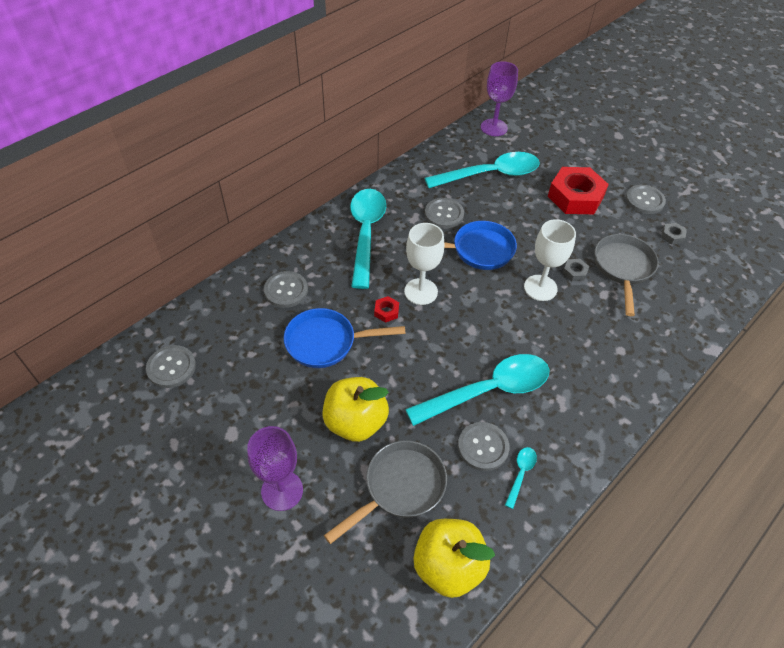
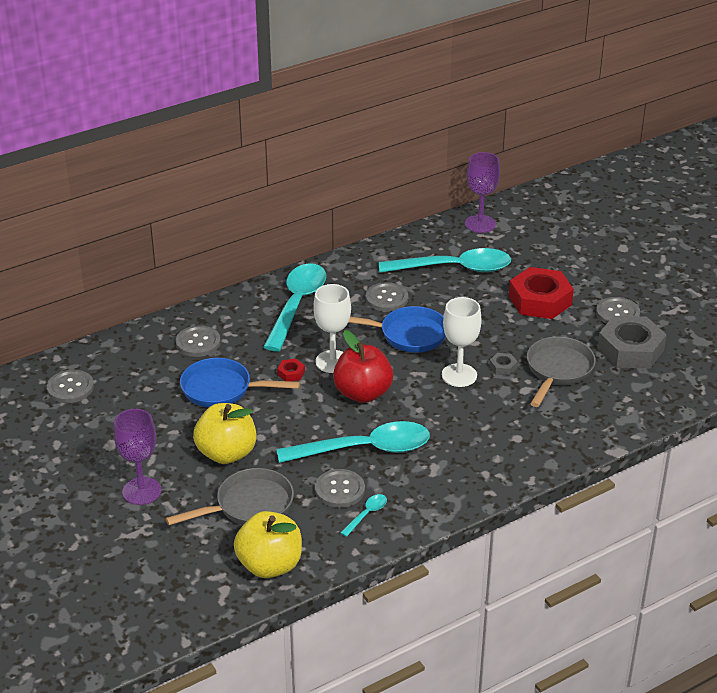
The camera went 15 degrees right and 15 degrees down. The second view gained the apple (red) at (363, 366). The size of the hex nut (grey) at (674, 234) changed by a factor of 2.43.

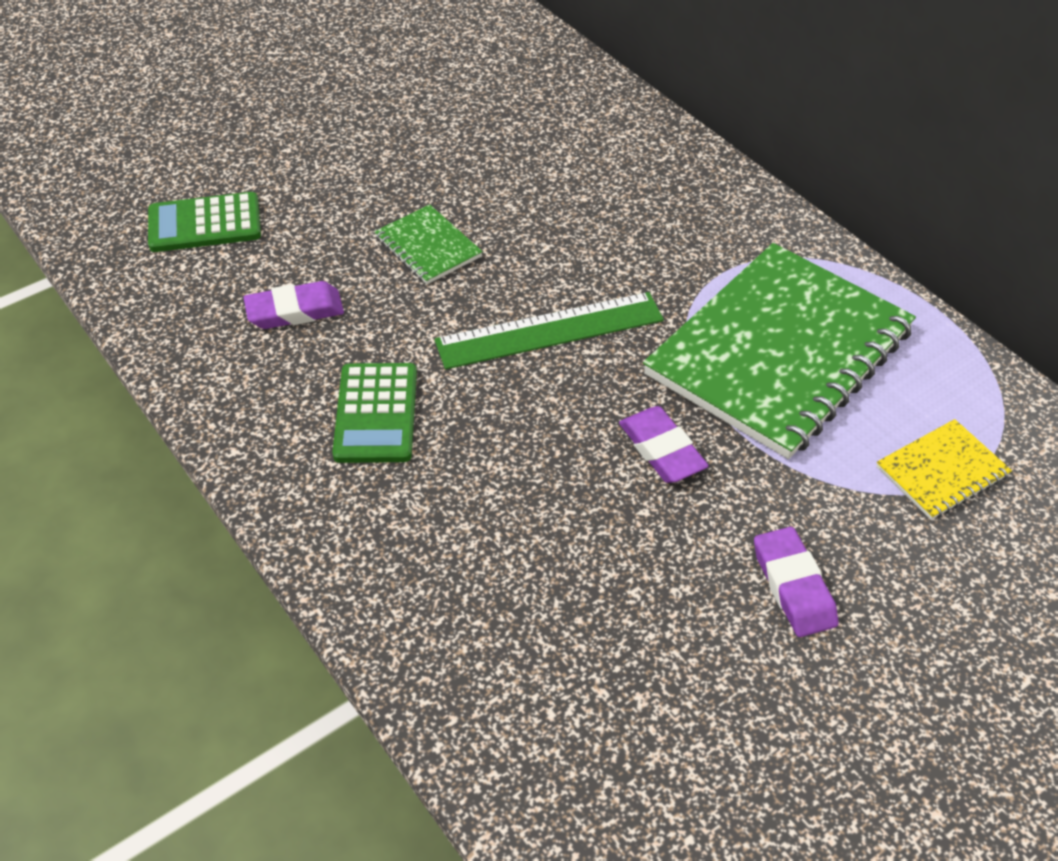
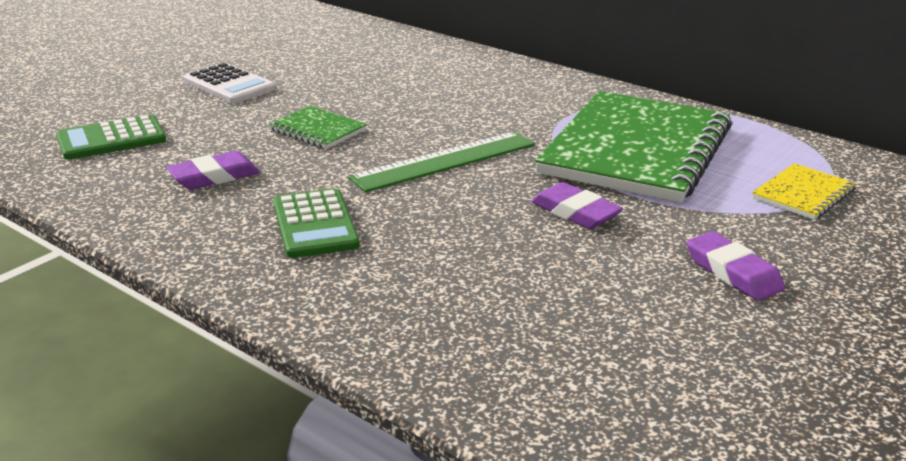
The camera went 15 degrees left and 20 degrees down. The second view gained the adding machine (white) at (229, 82).

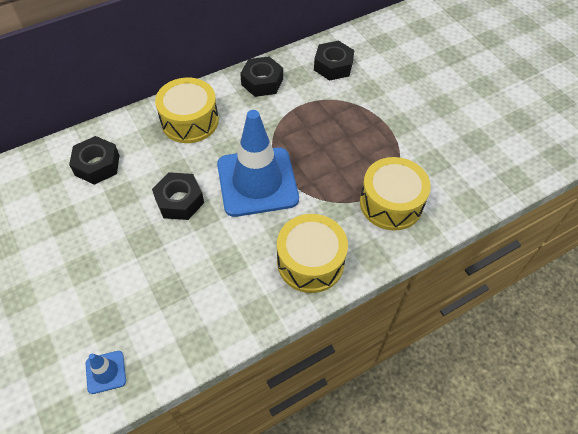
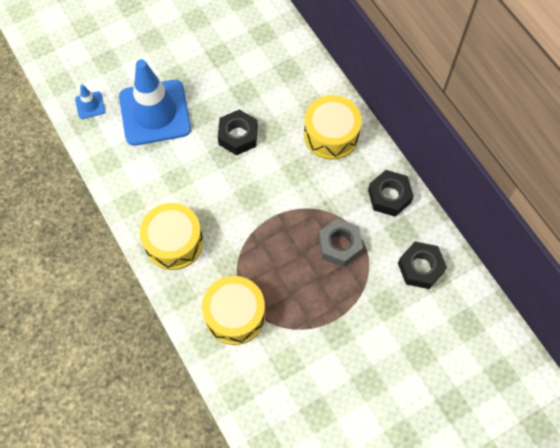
The camera went 90 degrees right and 10 degrees up. The second view lost the hex nut (ebony) at (94, 160). The second view gained the hex nut (grey) at (341, 242). The traffic cone (cobalt) ended up elsewhere, having gone from (258, 163) to (155, 102).

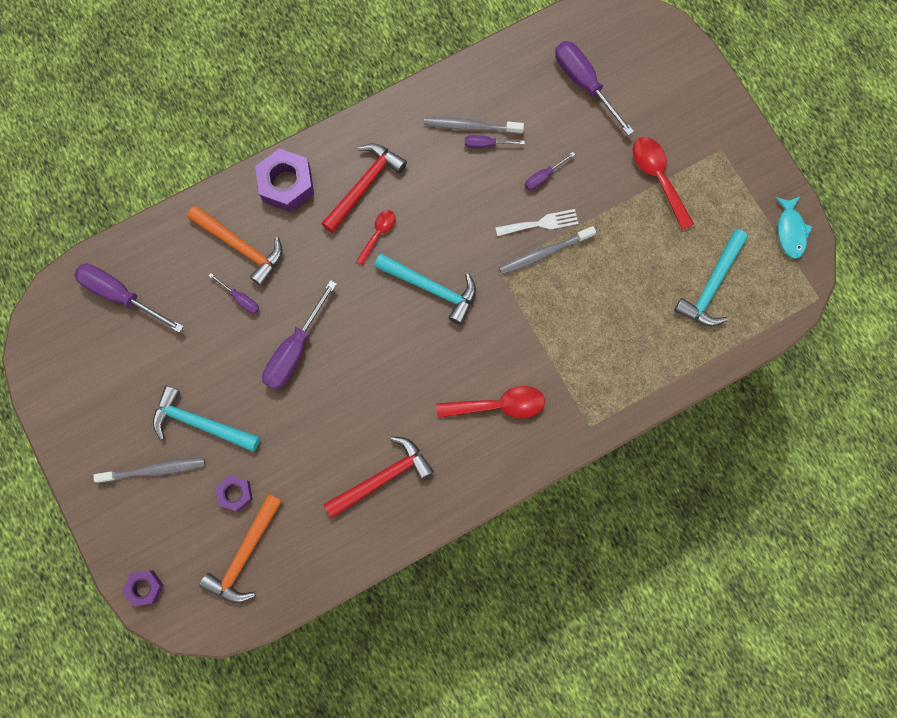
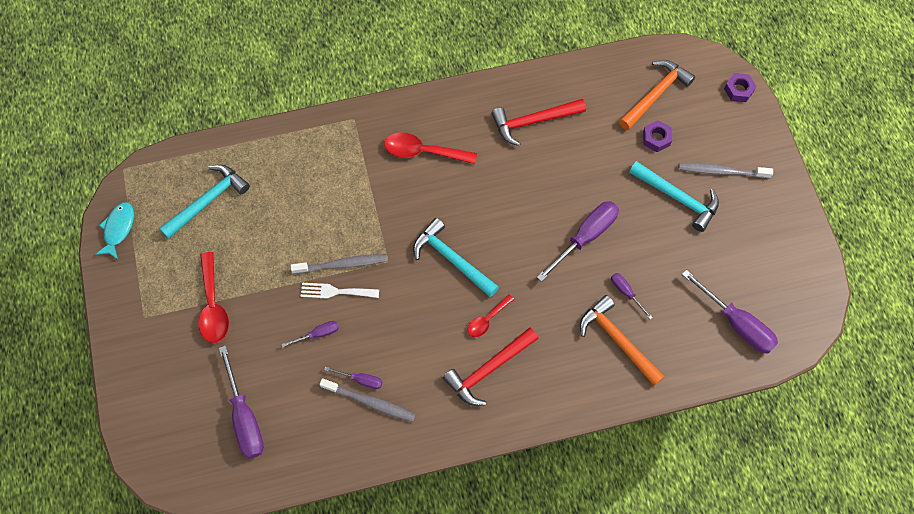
The camera went 165 degrees left and 10 degrees down. The second view lost the hex nut (royal purple) at (284, 180).

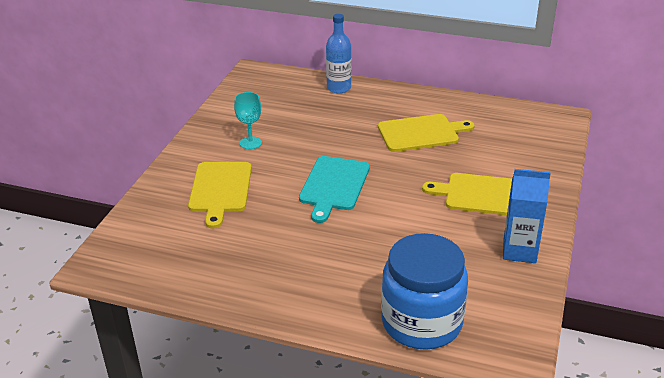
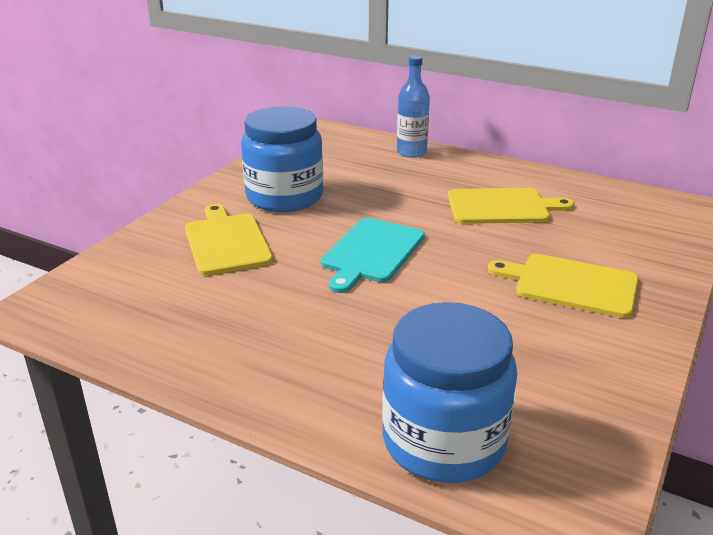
The camera went 10 degrees right and 5 degrees down. The second view lost the milk carton (cobalt) at (527, 216). Where the chalice (aqua) stood at (248, 120), the preserve jar (cobalt) came to stand at (282, 159). The cutting board (bright yellow) at (220, 195) ended up facing another way, 150 degrees clockwise from before.

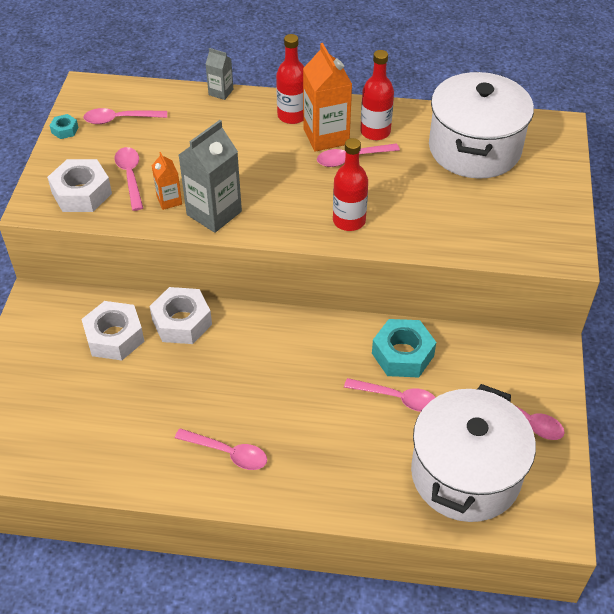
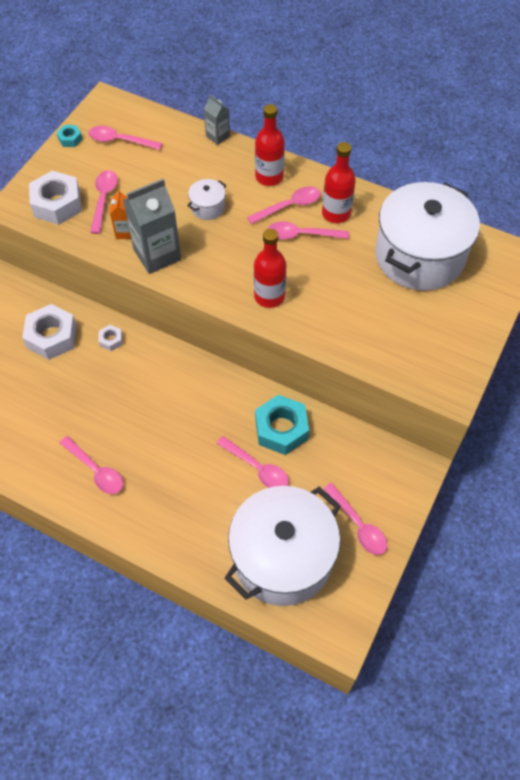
The camera went 20 degrees right and 10 degrees up. The second view gained the pot (white) at (207, 199). Where the milk carton (orange-coloured) stood at (327, 97), the spoon (rose-pink) came to stand at (284, 205). The size of the hex nut (white) at (180, 315) changed by a factor of 0.48.

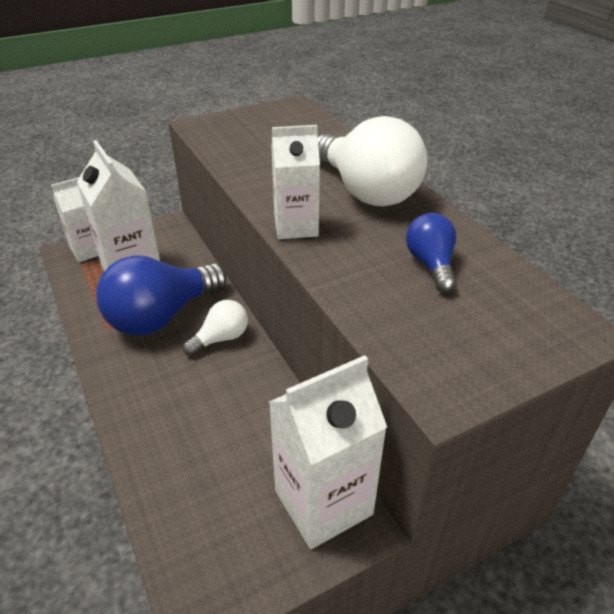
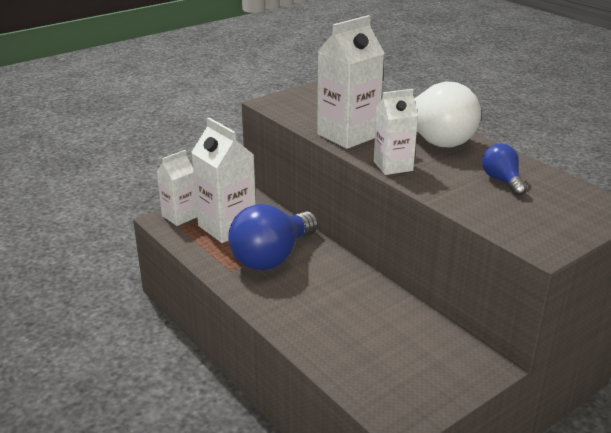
The camera went 10 degrees left and 10 degrees down. The second view lost the lightbulb (white) at (215, 328). The milk carton (white) ended up elsewhere, having gone from (328, 452) to (351, 82).

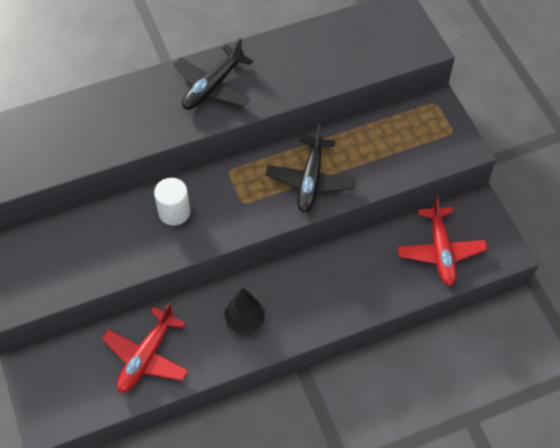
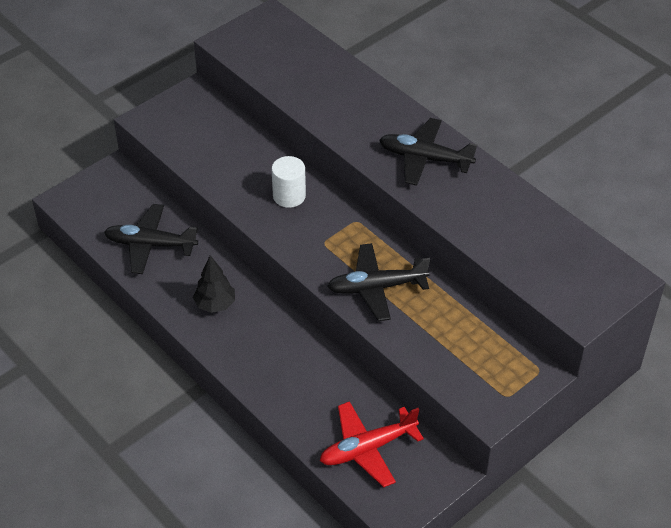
The camera went 70 degrees right and 10 degrees down. What was the toy plane (red) at (145, 348) turned into the toy plane (ebony) at (151, 239).

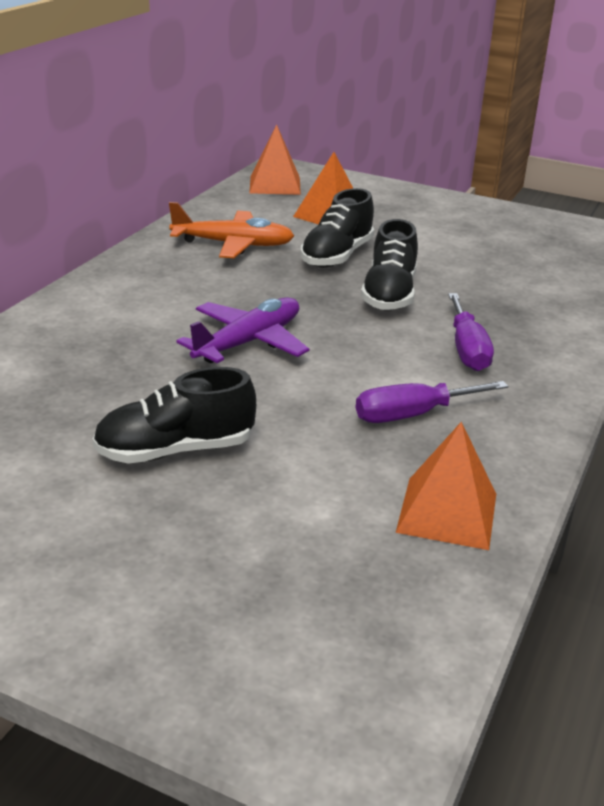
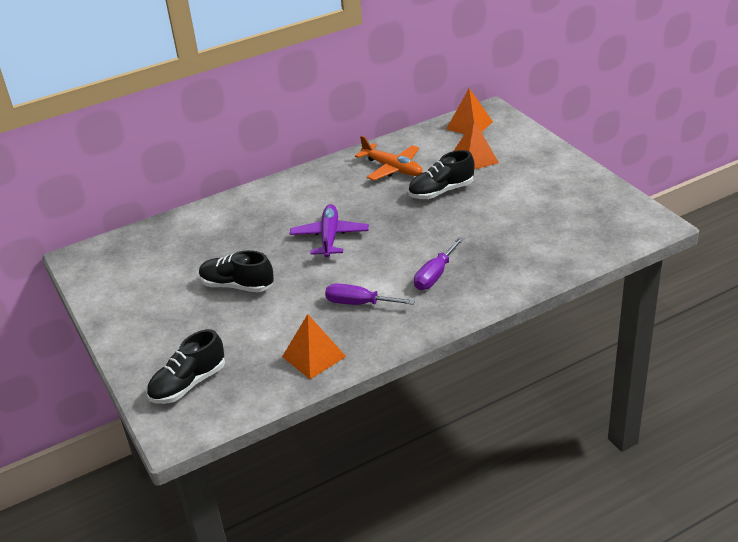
The camera went 40 degrees right and 5 degrees up. The sneaker (ebony) ended up elsewhere, having gone from (389, 265) to (186, 366). The toy plane (royal purple) at (242, 330) ended up facing another way, 75 degrees counterclockwise from before.

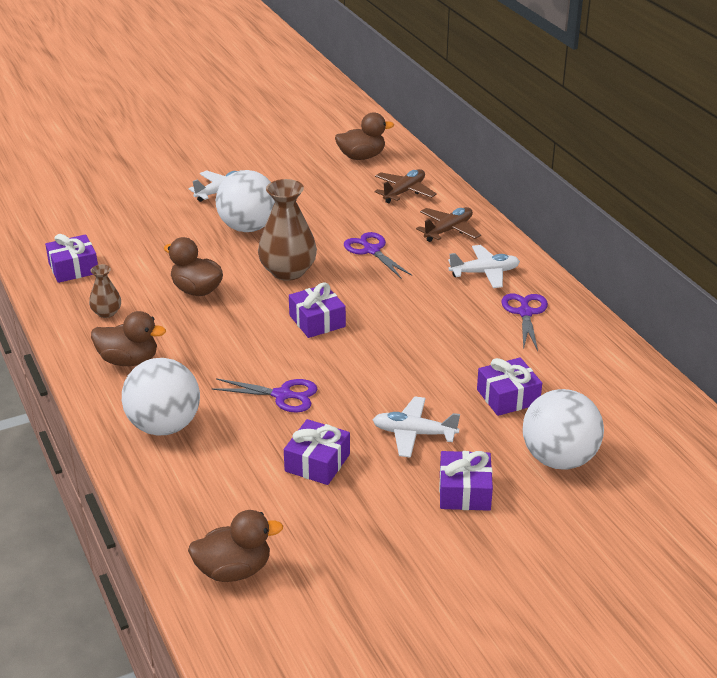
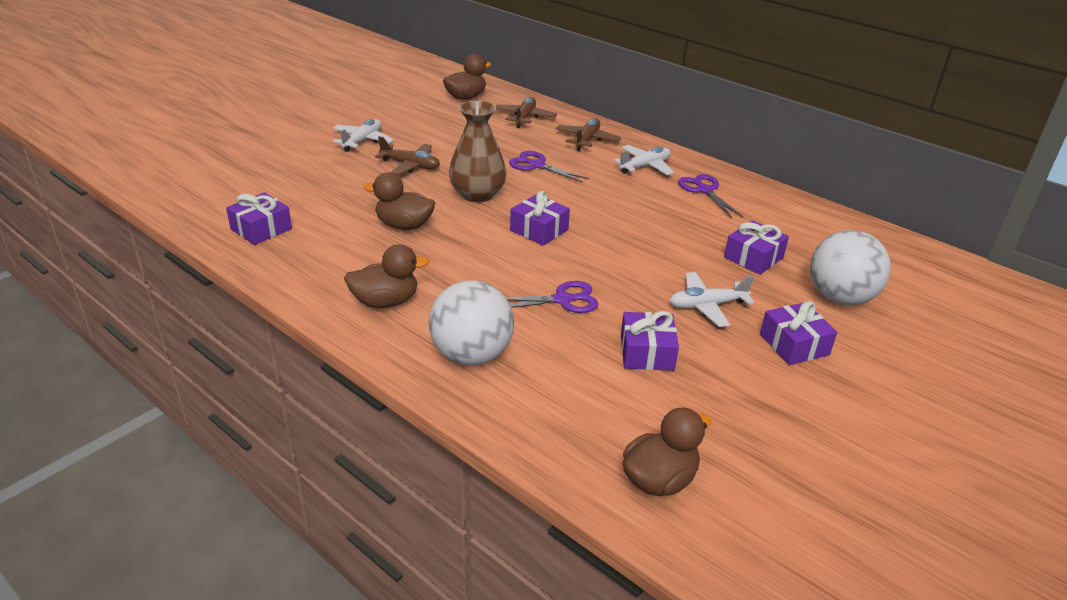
The camera went 25 degrees left and 0 degrees up. The second view lost the tall vase (russet) at (105, 291). Where the sphere (white) stood at (245, 201), the toy plane (russet) came to stand at (407, 156).

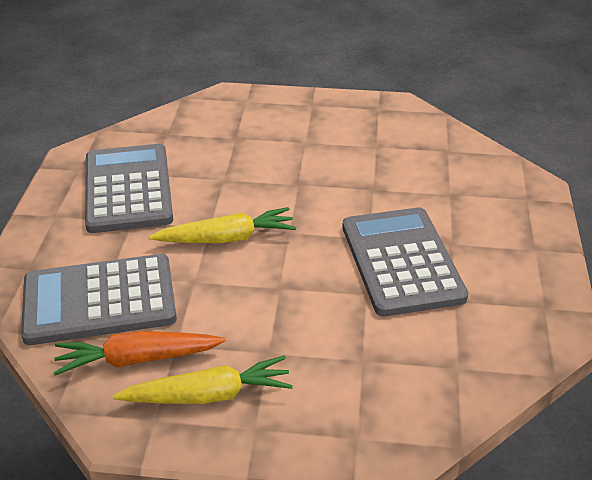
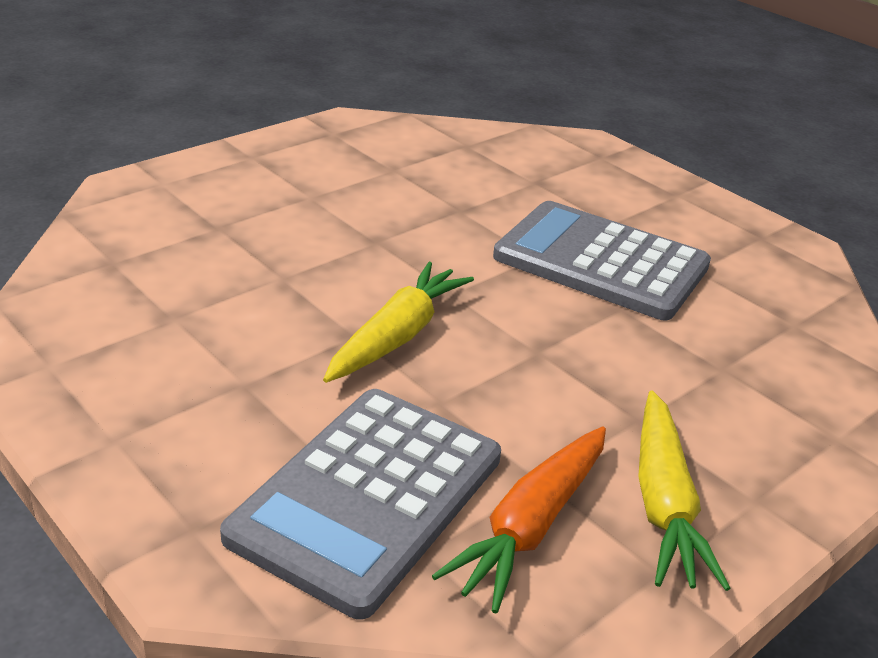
The camera went 50 degrees left and 5 degrees down. The second view lost the adding machine (grey) at (129, 188). The toy carrot (bright yellow) at (203, 380) ended up facing another way, 150 degrees clockwise from before.

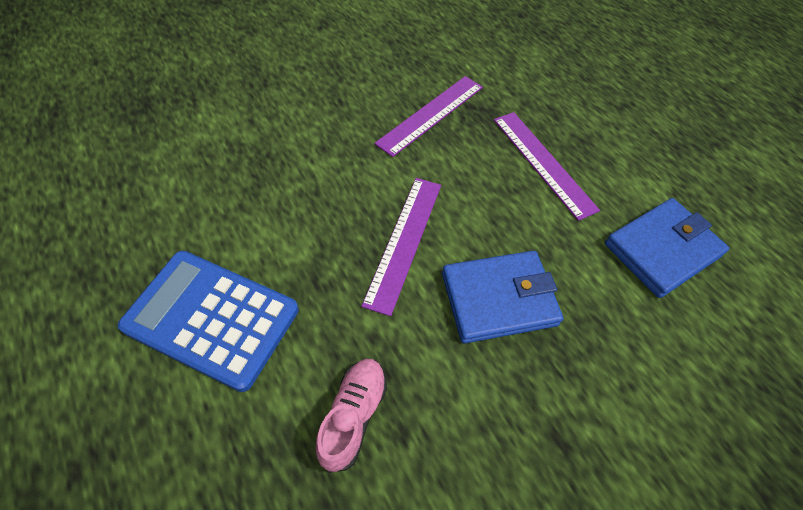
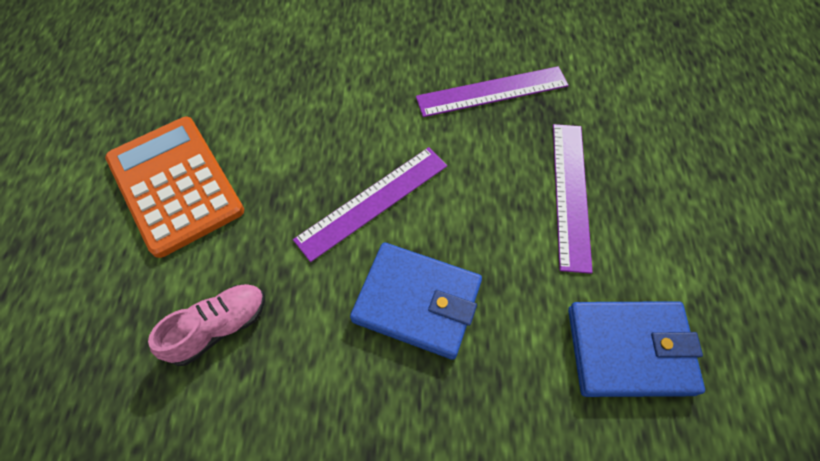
The camera went 35 degrees right and 5 degrees up. What was the adding machine (cobalt) at (208, 321) turned into the adding machine (orange-coloured) at (174, 187).

